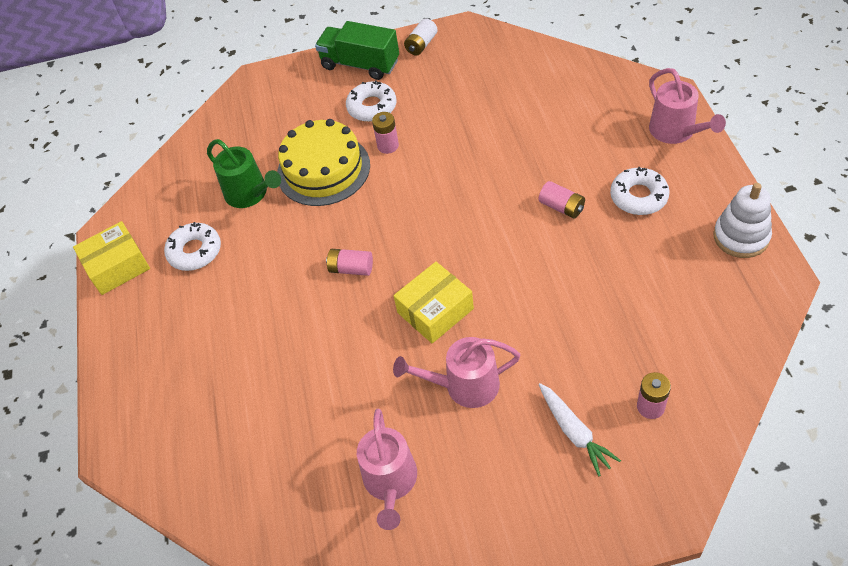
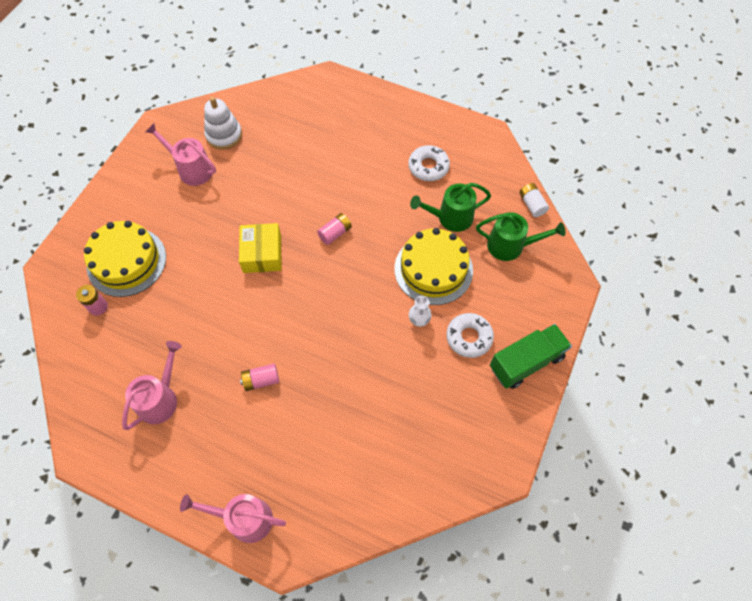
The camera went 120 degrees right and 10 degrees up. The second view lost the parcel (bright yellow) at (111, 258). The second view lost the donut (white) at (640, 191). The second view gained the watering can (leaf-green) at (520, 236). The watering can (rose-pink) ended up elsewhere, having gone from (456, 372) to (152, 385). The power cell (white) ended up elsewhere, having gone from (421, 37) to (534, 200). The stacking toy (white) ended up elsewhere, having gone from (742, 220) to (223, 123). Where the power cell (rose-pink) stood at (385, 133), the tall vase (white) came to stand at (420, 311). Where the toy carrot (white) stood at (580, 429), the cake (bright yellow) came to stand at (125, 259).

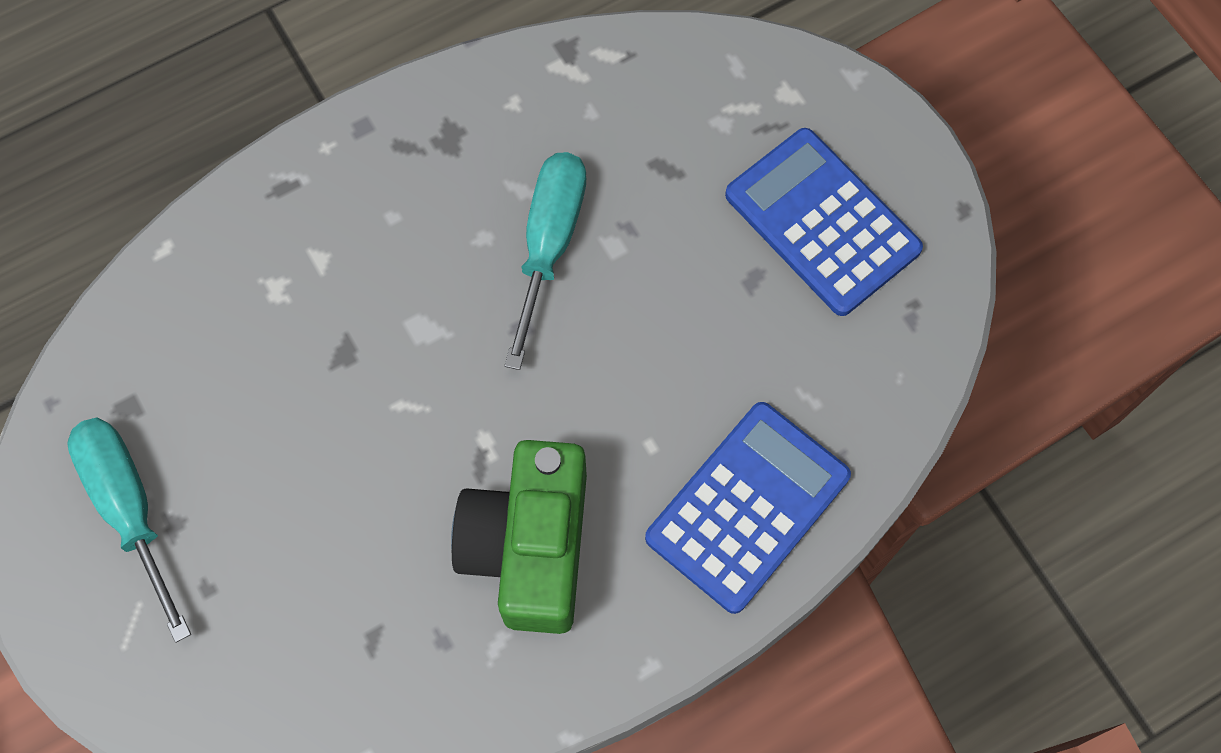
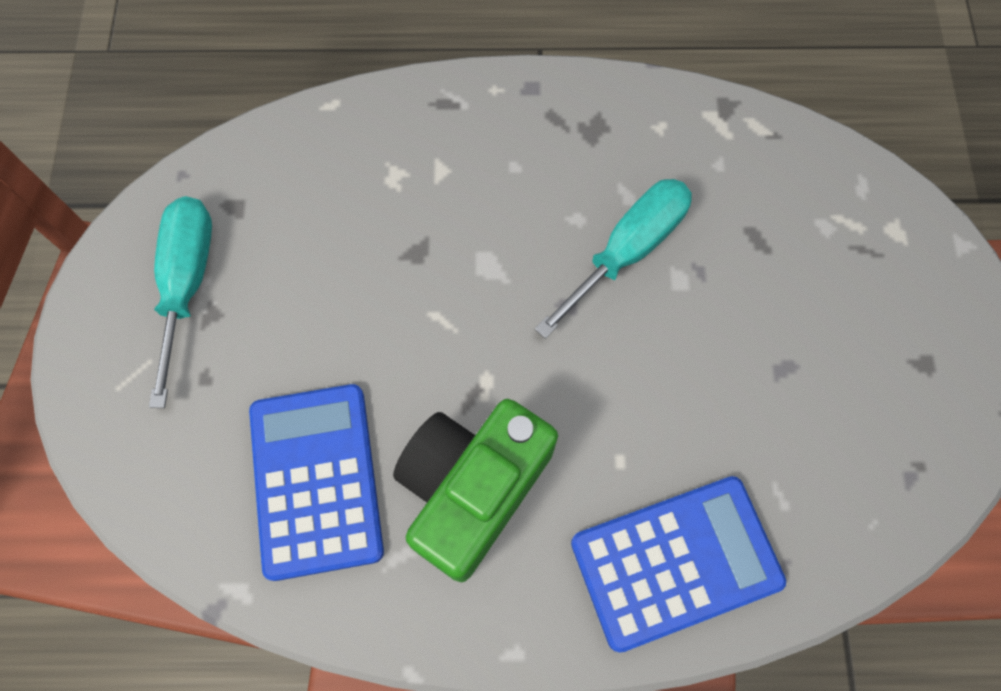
The camera went 30 degrees right and 0 degrees up. The adding machine (cobalt) ended up elsewhere, having gone from (824, 222) to (316, 482).

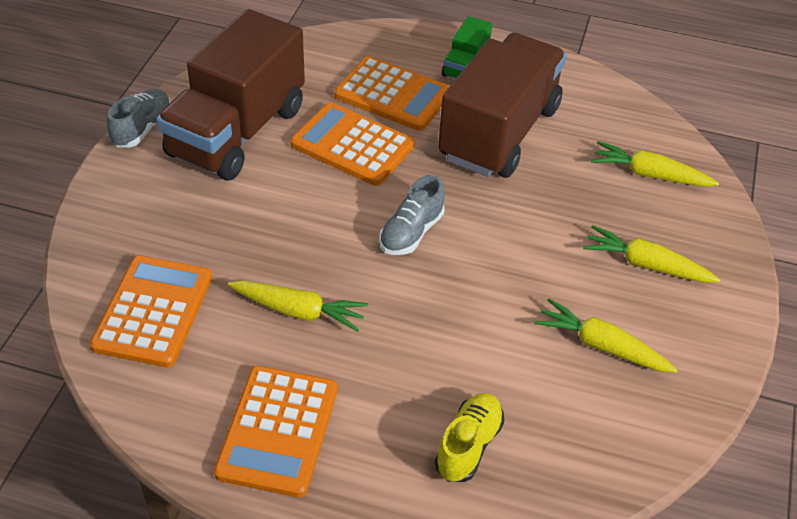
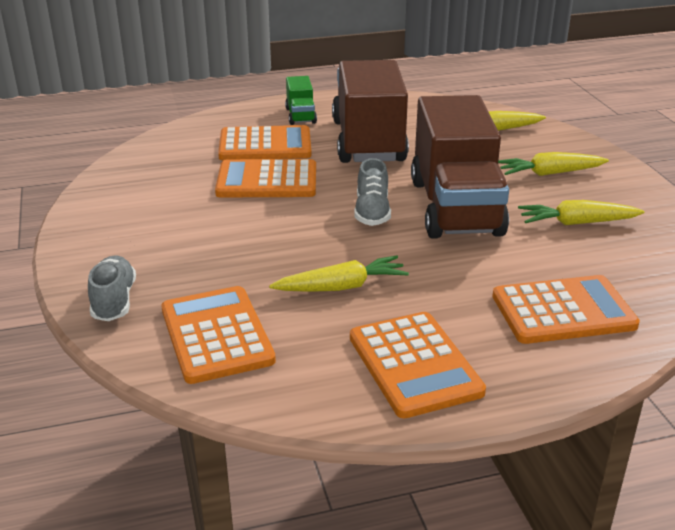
The camera went 30 degrees left and 15 degrees down. The sneaker (grey) ended up elsewhere, having gone from (139, 118) to (112, 288). The toy truck (russet) ended up elsewhere, having gone from (230, 95) to (460, 167). Where the sneaker (bright yellow) stood at (469, 437), the adding machine (orange-coloured) came to stand at (566, 309).

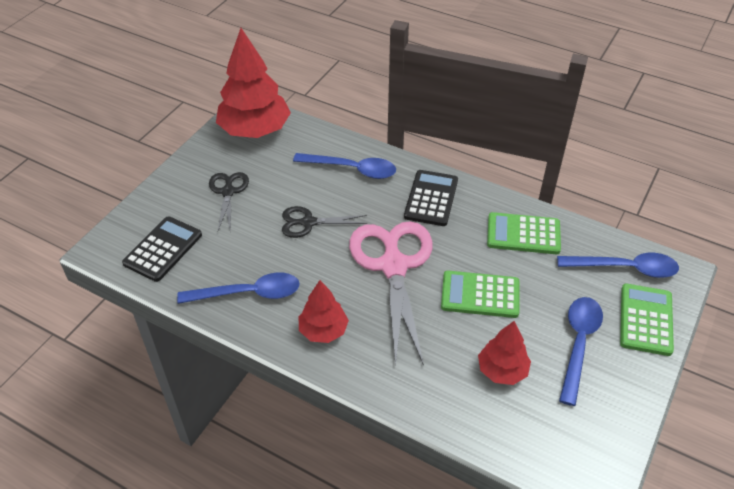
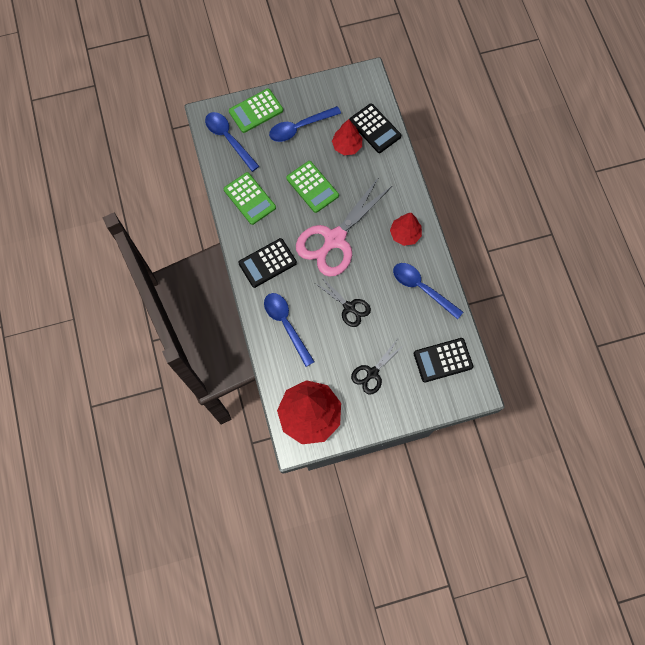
The camera went 135 degrees left and 25 degrees up. The second view gained the adding machine (ebony) at (375, 128).

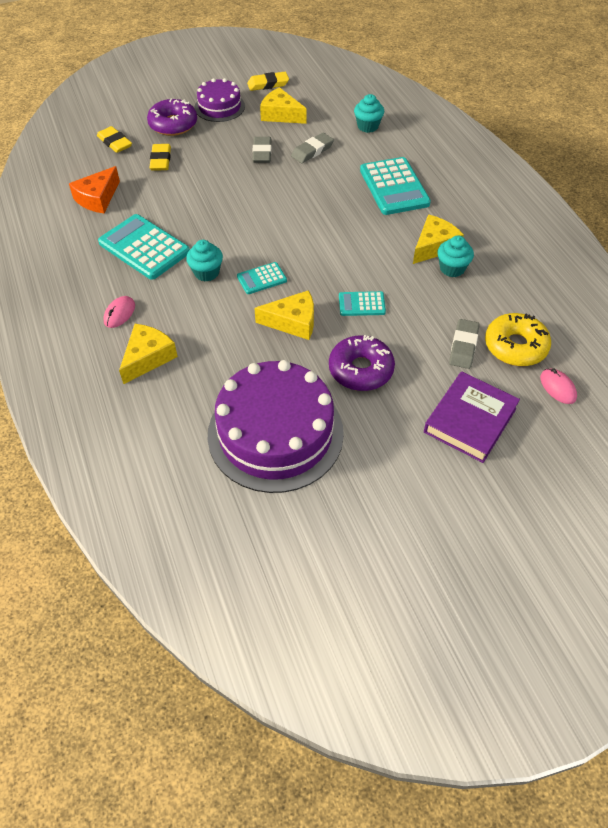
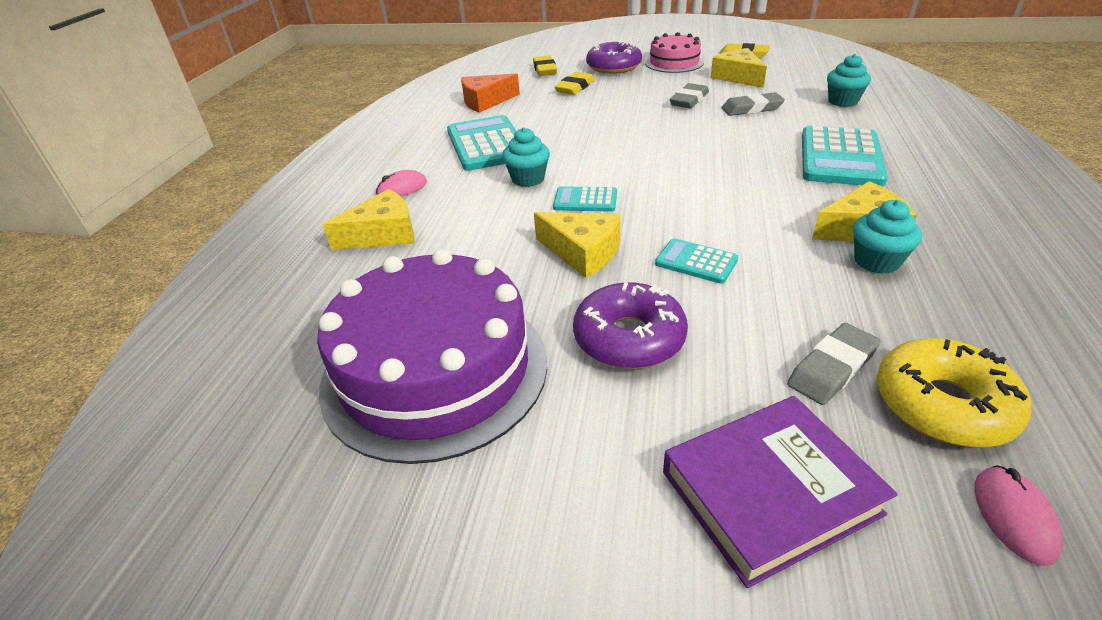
The camera went 35 degrees right and 15 degrees down. What was the cake (royal purple) at (220, 100) turned into the cake (rose-pink) at (674, 52).

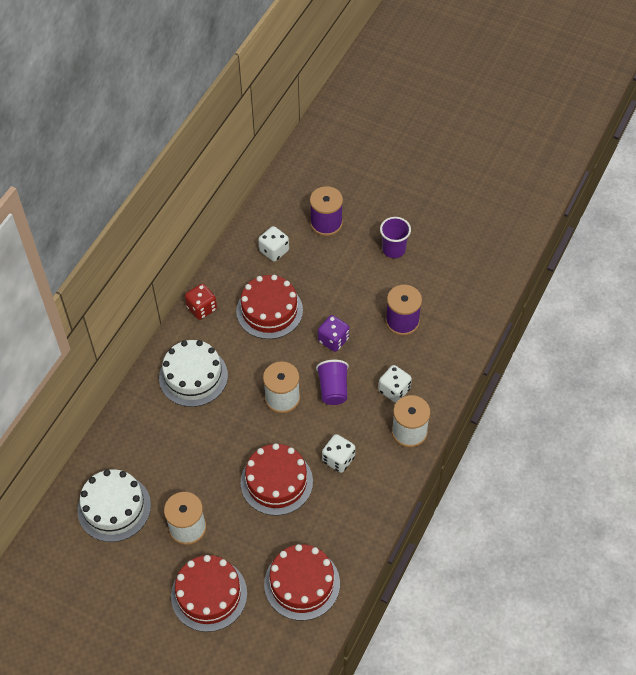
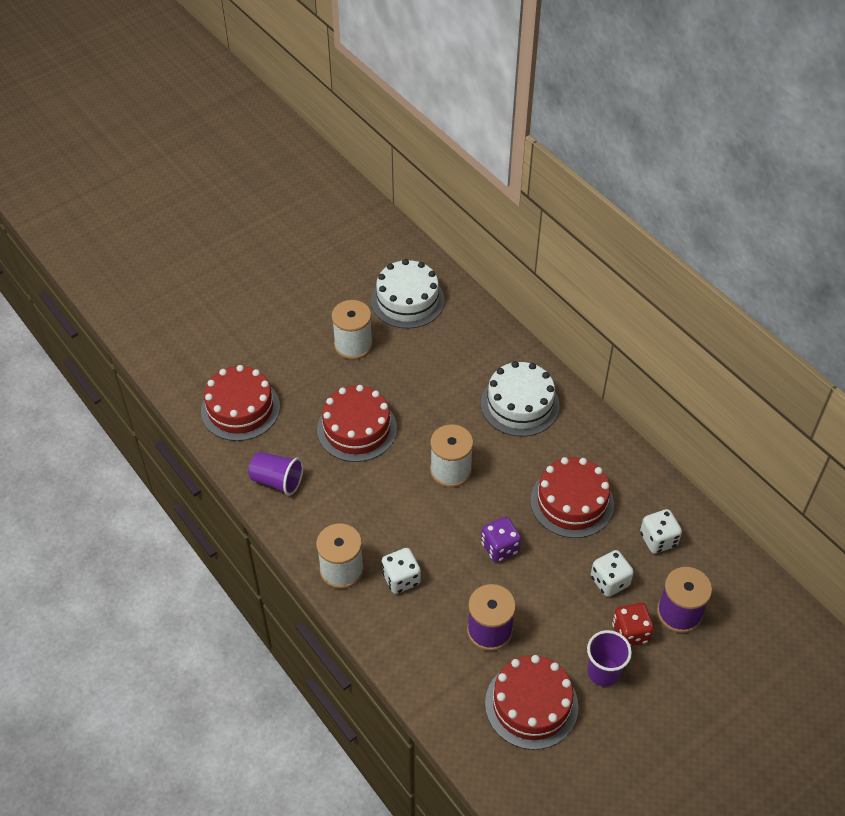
The camera went 115 degrees right and 5 degrees down. The cake (red) ended up elsewhere, having gone from (209, 593) to (531, 702). The dice (red) ended up elsewhere, having gone from (201, 302) to (633, 624). The cup (royal purple) ended up elsewhere, having gone from (332, 382) to (275, 474). The dice (white) ended up elsewhere, having gone from (338, 453) to (612, 573).

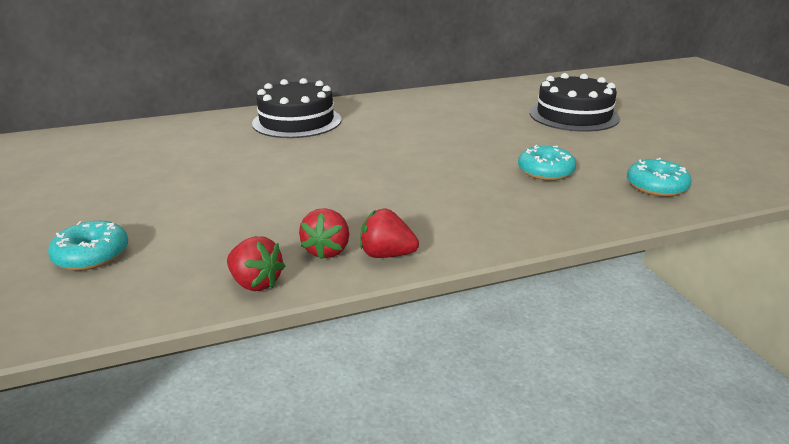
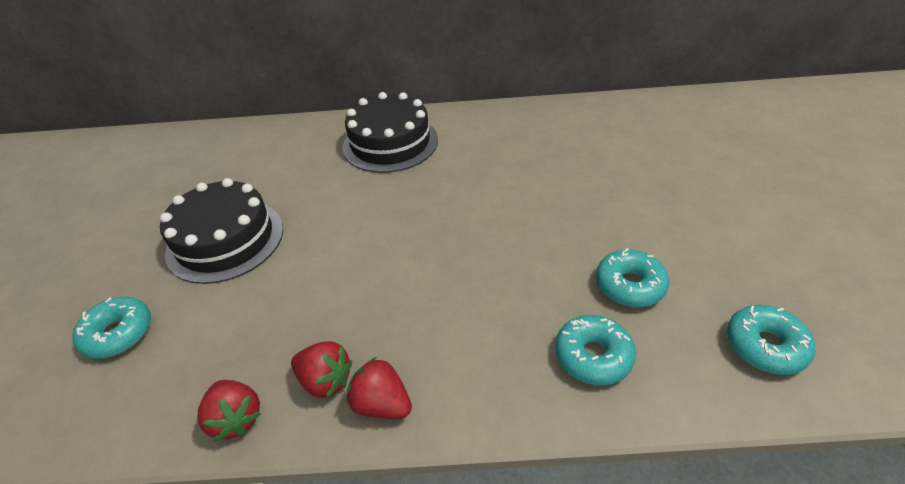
The camera went 20 degrees right and 15 degrees up. The second view gained the donut (aqua) at (595, 350). The cake (ebony) ended up elsewhere, having gone from (575, 102) to (221, 231). The strawberry (red) at (324, 234) ended up facing another way, 90 degrees counterclockwise from before.

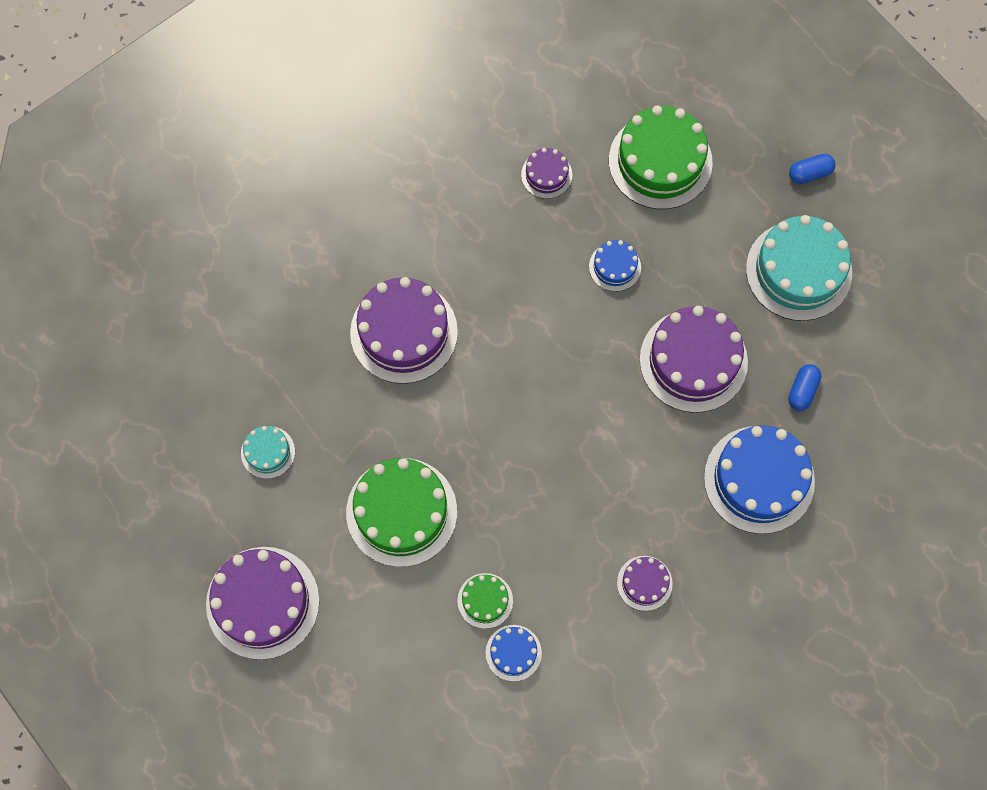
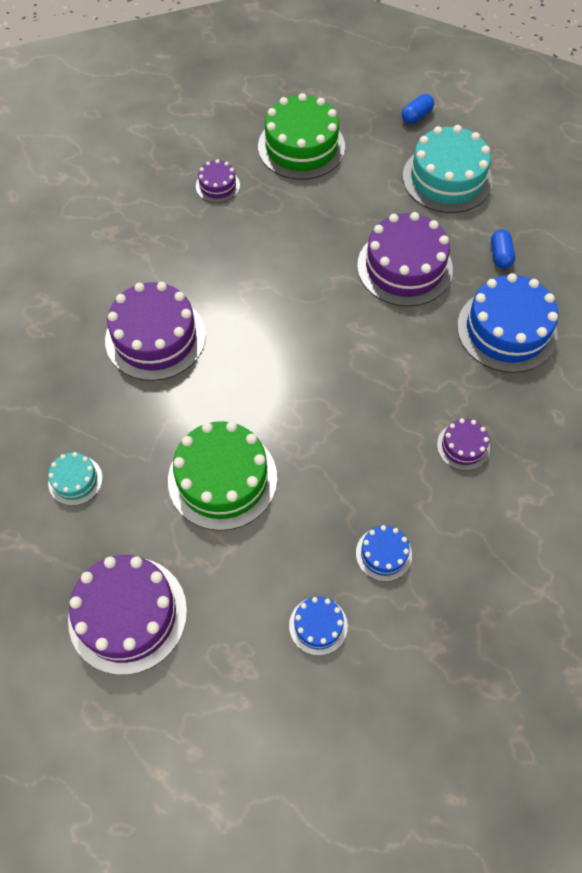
The camera went 25 degrees left and 10 degrees down. The second view lost the cake (leaf-green) at (485, 601). The cake (cobalt) ended up elsewhere, having gone from (615, 266) to (318, 626).

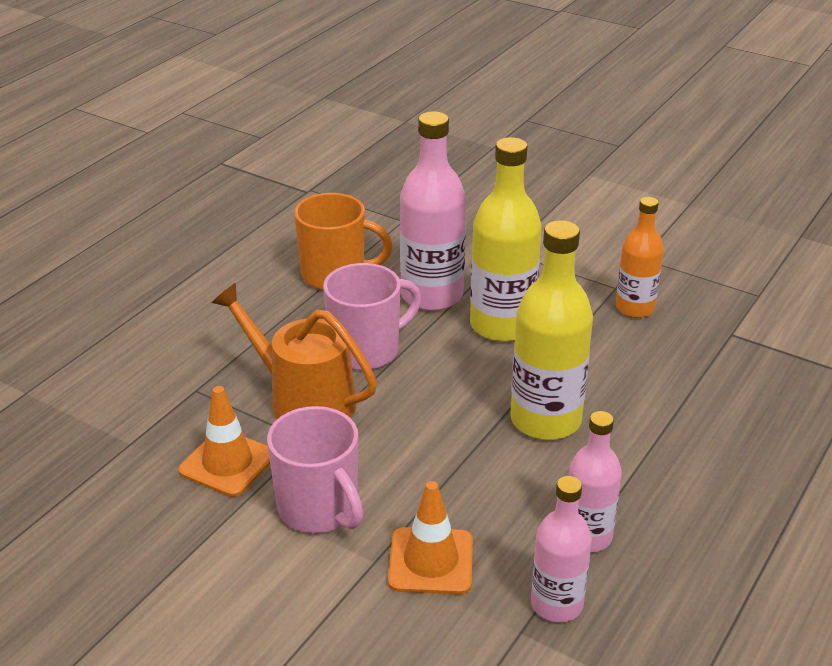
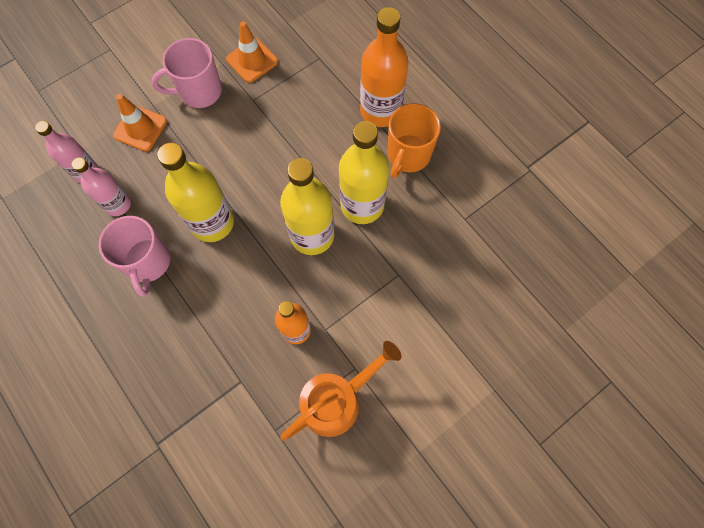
The camera went 110 degrees right and 35 degrees up. The second view gained the bottle (orange-coloured) at (384, 67). The watering can (orange-coloured) ended up elsewhere, having gone from (294, 351) to (340, 391). The tea mug (rose-pink) ended up elsewhere, having gone from (372, 316) to (134, 256). What was the bottle (rose-pink) at (433, 211) turned into the bottle (bright yellow) at (364, 172).

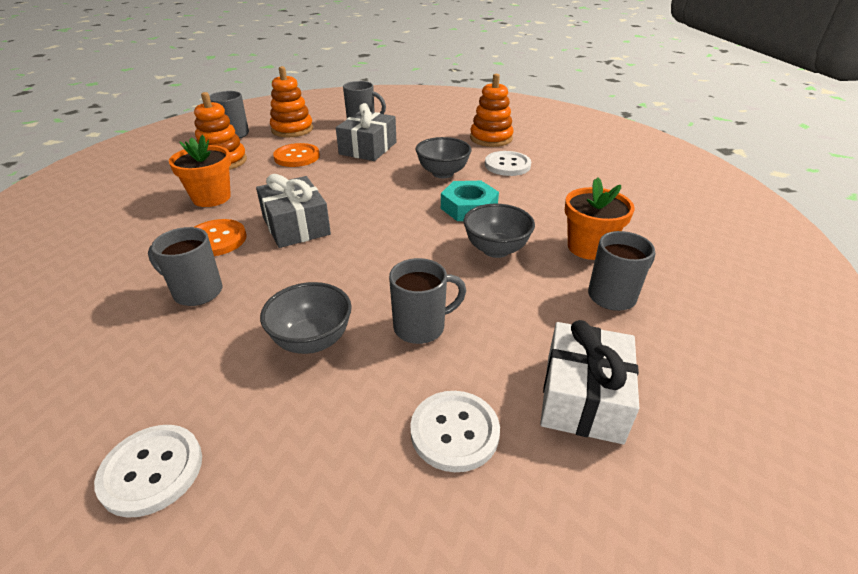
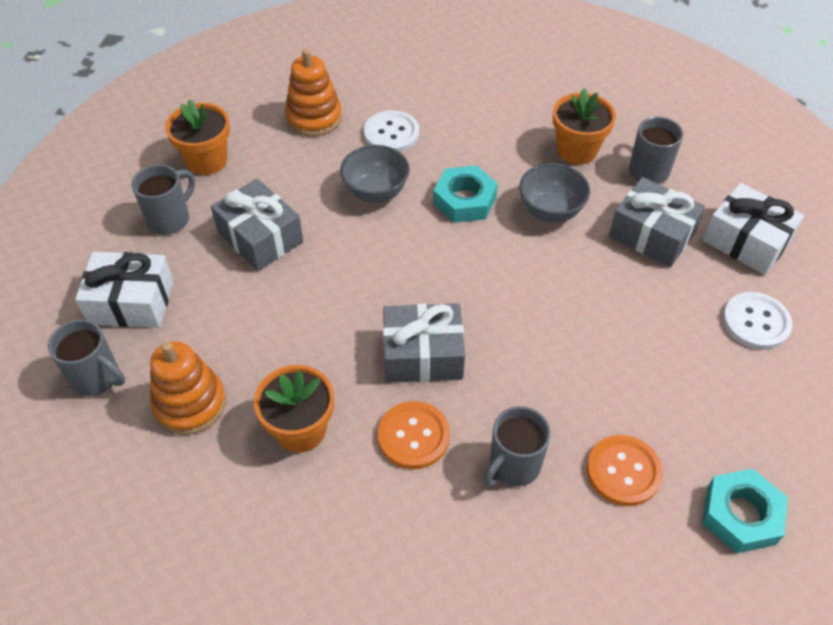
The camera went 65 degrees left and 15 degrees up. The second view lost the deep dish (grey) at (306, 318). The second view lost the tea mug (grey) at (427, 301). The second view gained the flower pot (orange-coloured) at (197, 137). The second view gained the present (grey) at (657, 222). The button (orange-coloured) ended up elsewhere, having gone from (296, 155) to (625, 470). Where the button (white) stood at (148, 471), the hex nut (aqua) came to stand at (745, 511). Where the stacking toy (orange-coloured) stood at (291, 101), the present (white) came to stand at (124, 290).

